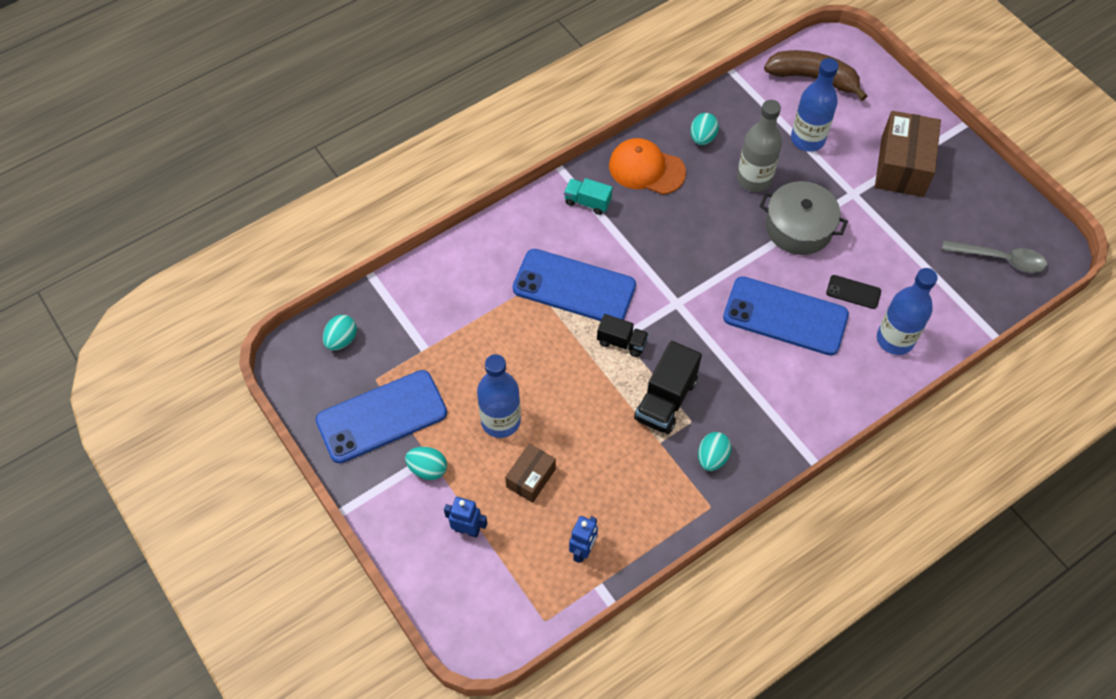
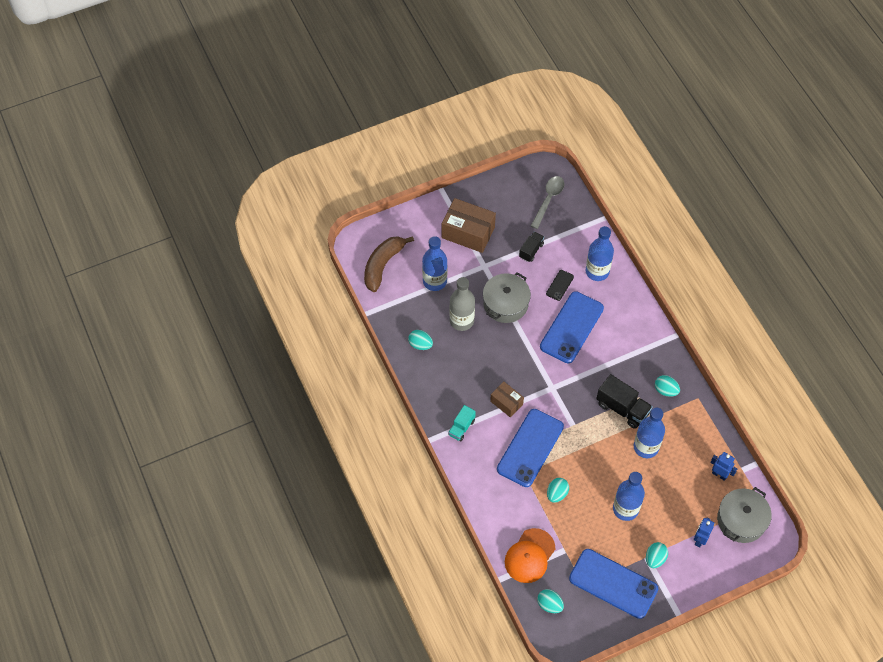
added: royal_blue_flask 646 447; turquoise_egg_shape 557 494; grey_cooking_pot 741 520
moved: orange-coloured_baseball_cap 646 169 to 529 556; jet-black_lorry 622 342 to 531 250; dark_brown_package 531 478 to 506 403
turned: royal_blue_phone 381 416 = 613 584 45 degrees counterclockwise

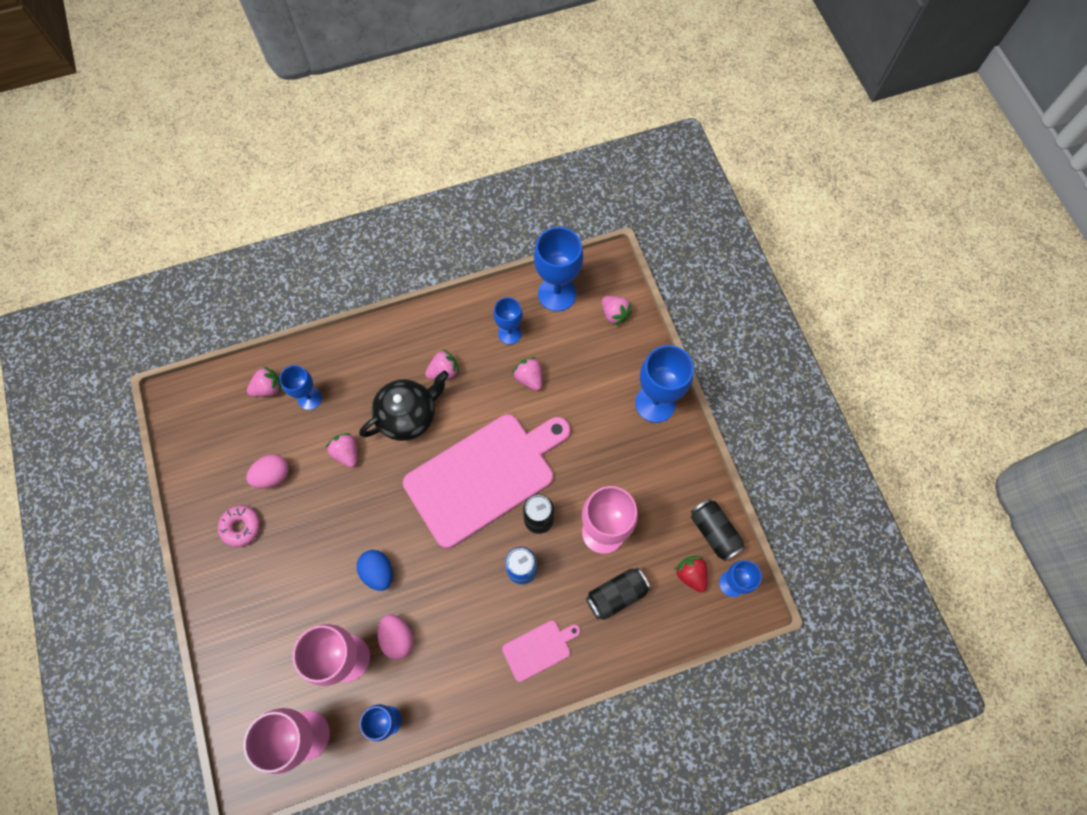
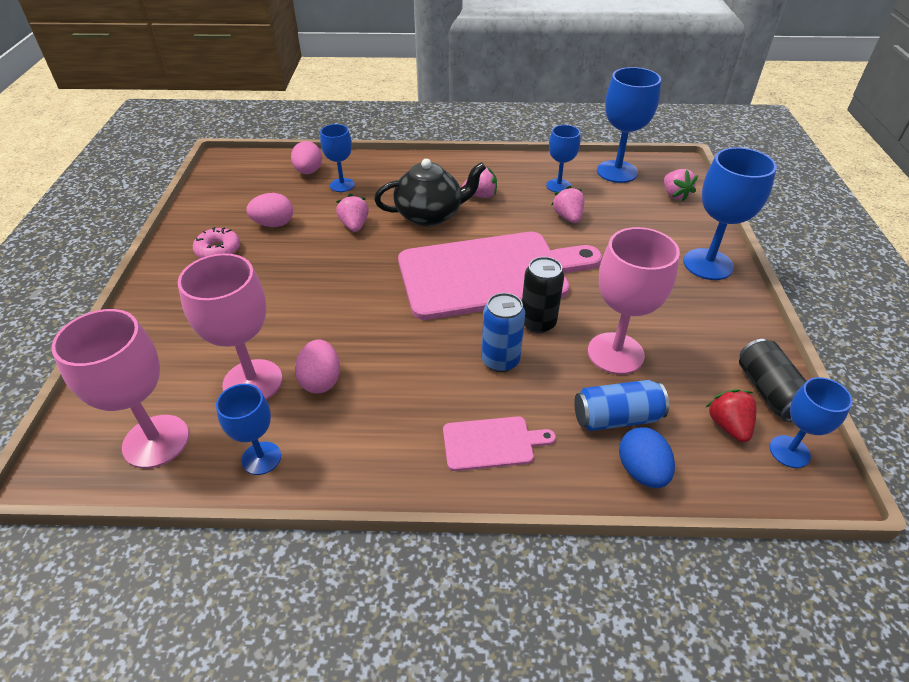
moved: royal_blue_egg_shape 378 572 to 641 471
replaced: pink_strawberry 268 388 to pink_egg_shape 309 172
recoloured: jet-black_can 616 595 to royal_blue_can 616 418

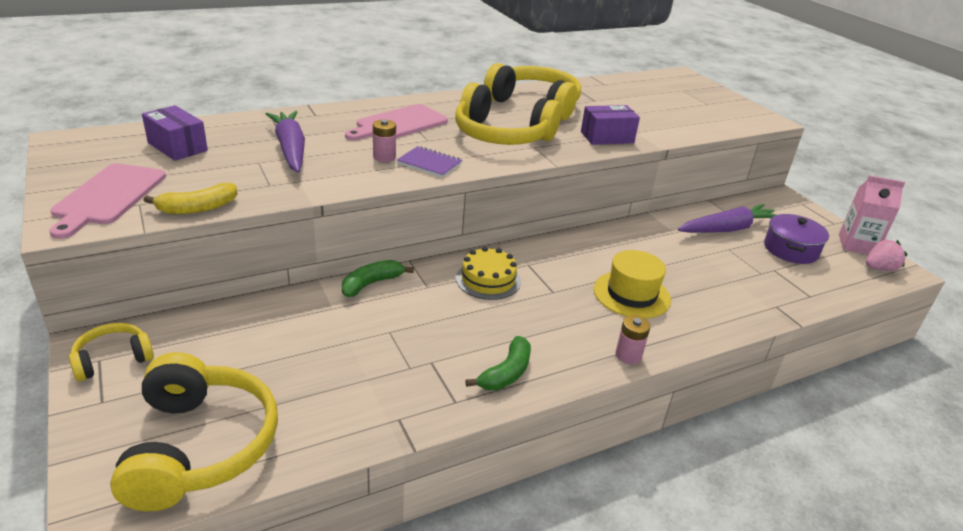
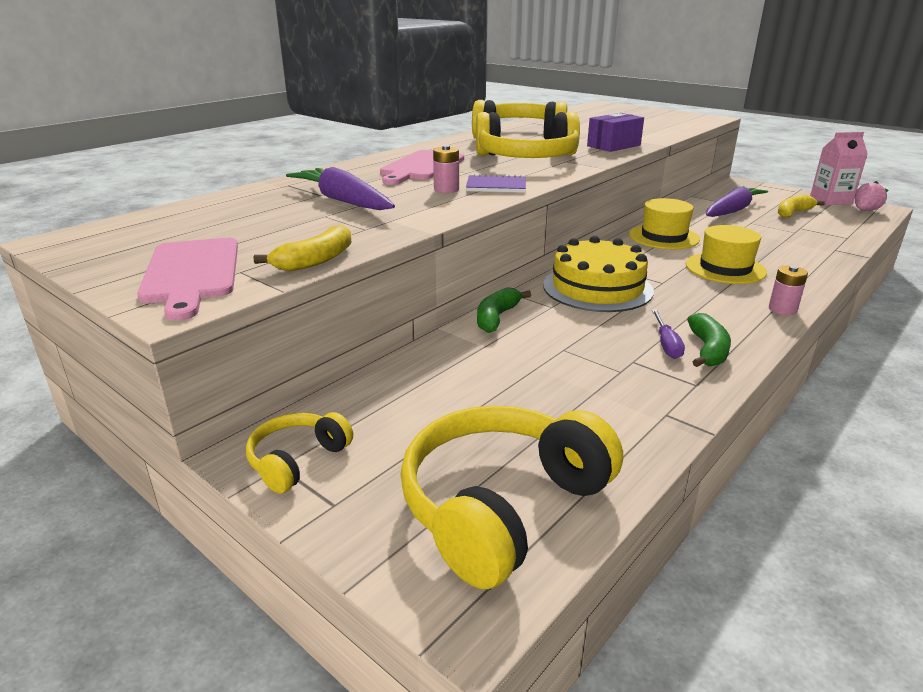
removed: royal_purple_package 177 147
added: yellow_hat 663 237; royal_purple_flat_screwdriver 666 344
replaced: royal_purple_cooking_pot 790 250 to yellow_toy_banana 793 213
turned: yellow_headphones 199 446 = 502 506 105 degrees counterclockwise
resized: yellow_cake 488 279 = 597 288 x1.56

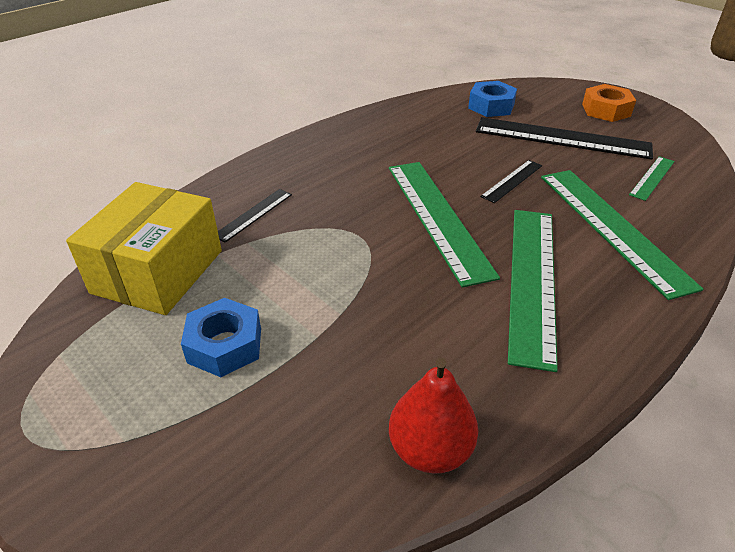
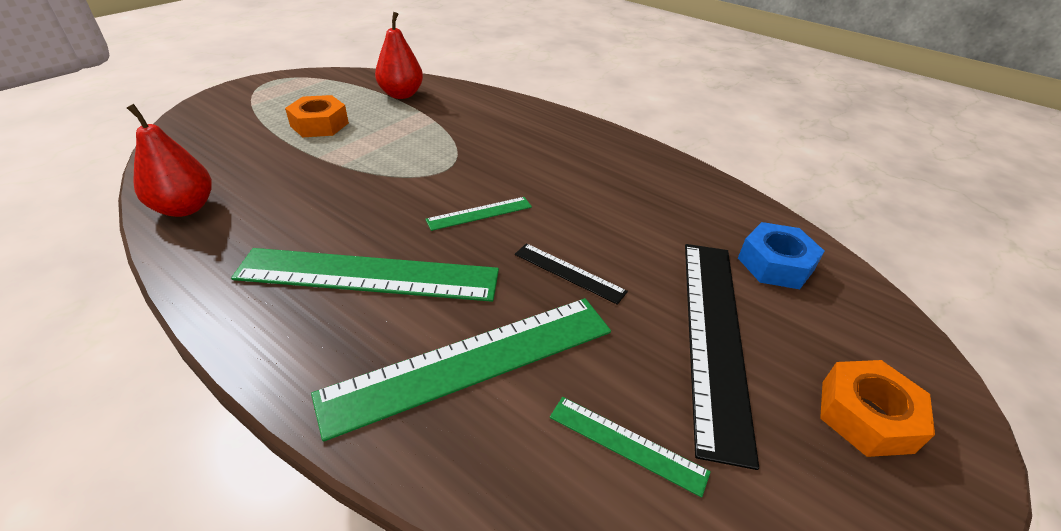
removed: jet-black_straightedge 253 214
replaced: yellow_package 158 271 to scarlet_toy_pear 401 94
recoloured: royal_blue_nut 225 345 to orange-coloured_nut 319 124
resized: leaf-green_straightedge 438 217 = 479 213 x0.48

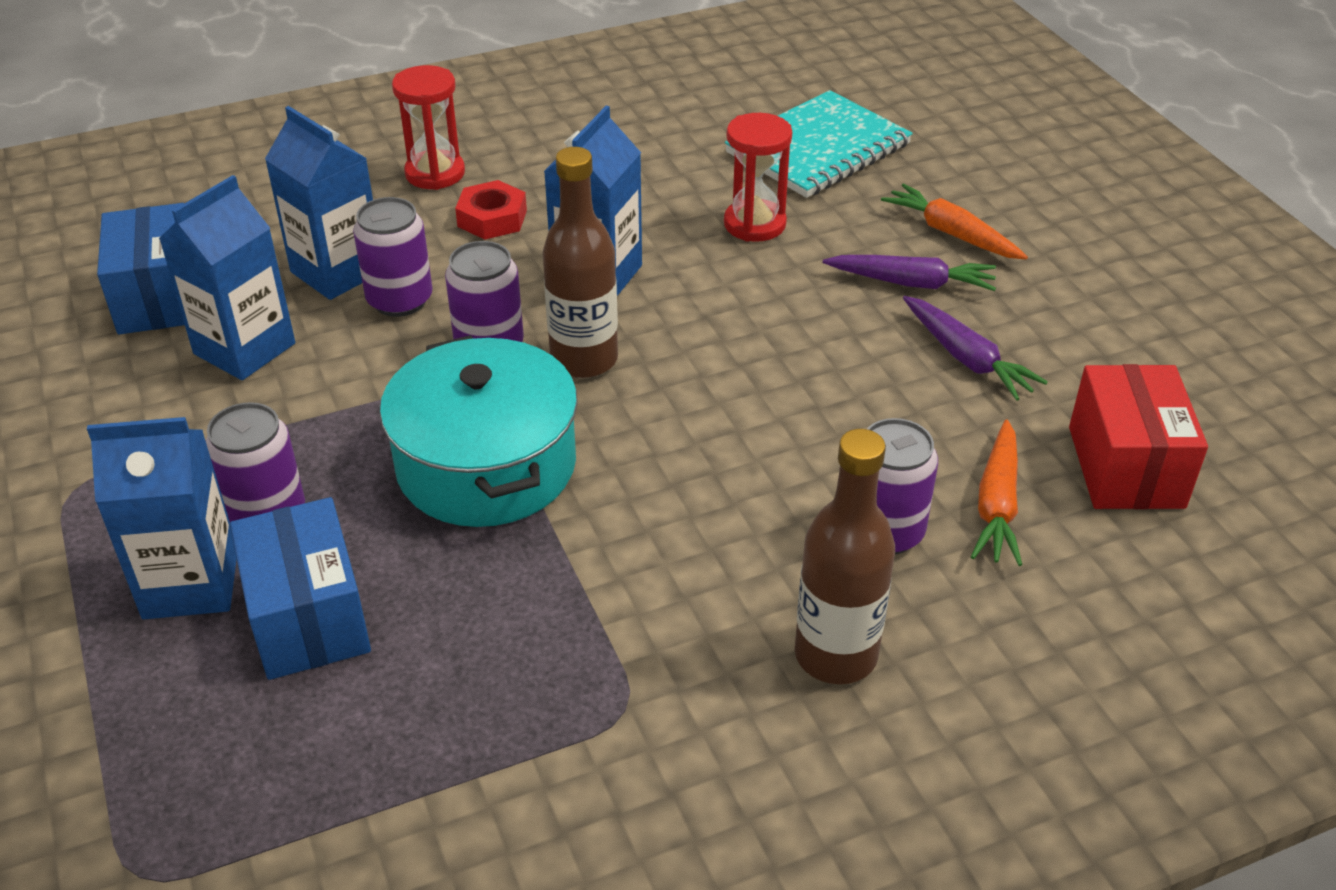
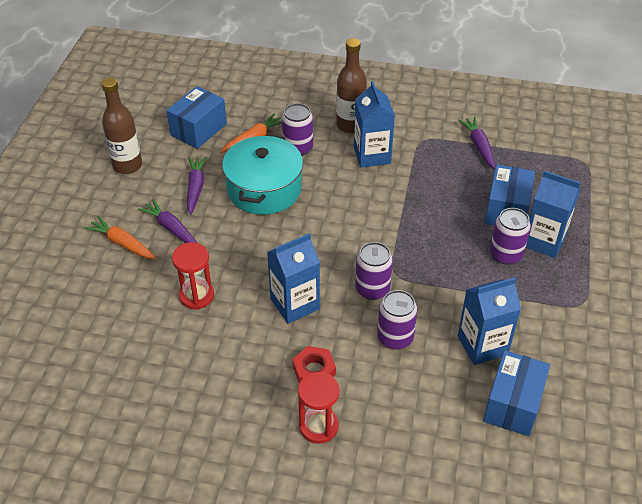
removed: turquoise_notebook 818 148
added: royal_purple_carrot 479 146
moved: royal_blue_milk_carton 337 271 to 372 155; dark_brown_flask 584 360 to 127 165; turquoise_cooking_pot 486 465 to 264 189
recoloured: scarlet_package 1125 467 to royal_blue_package 198 130
turned: orange-coloured_carrot 952 233 = 123 244 135 degrees clockwise

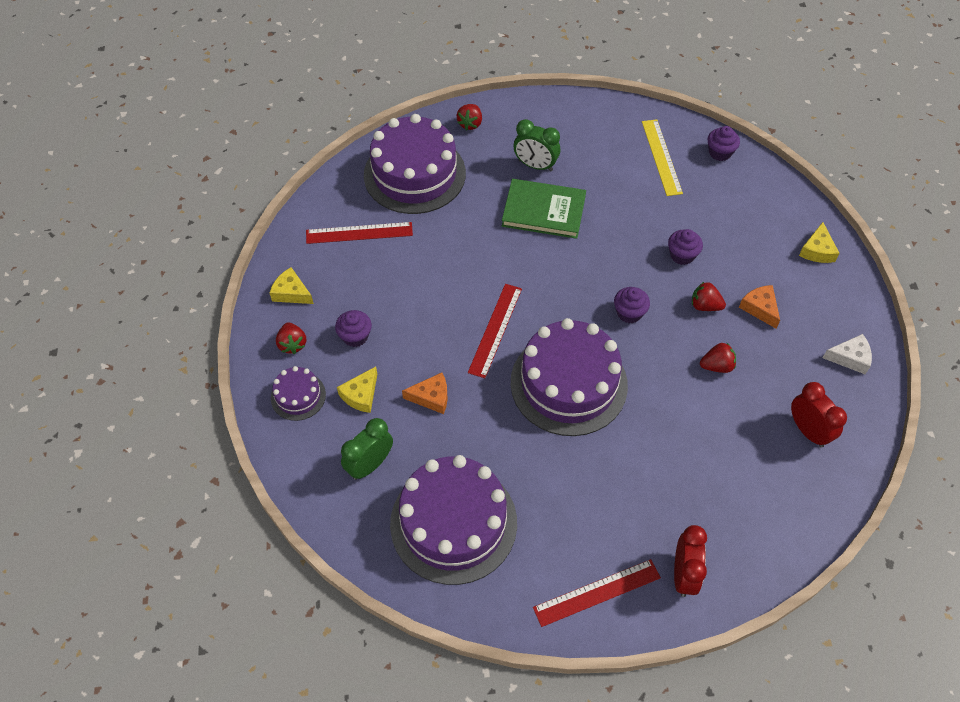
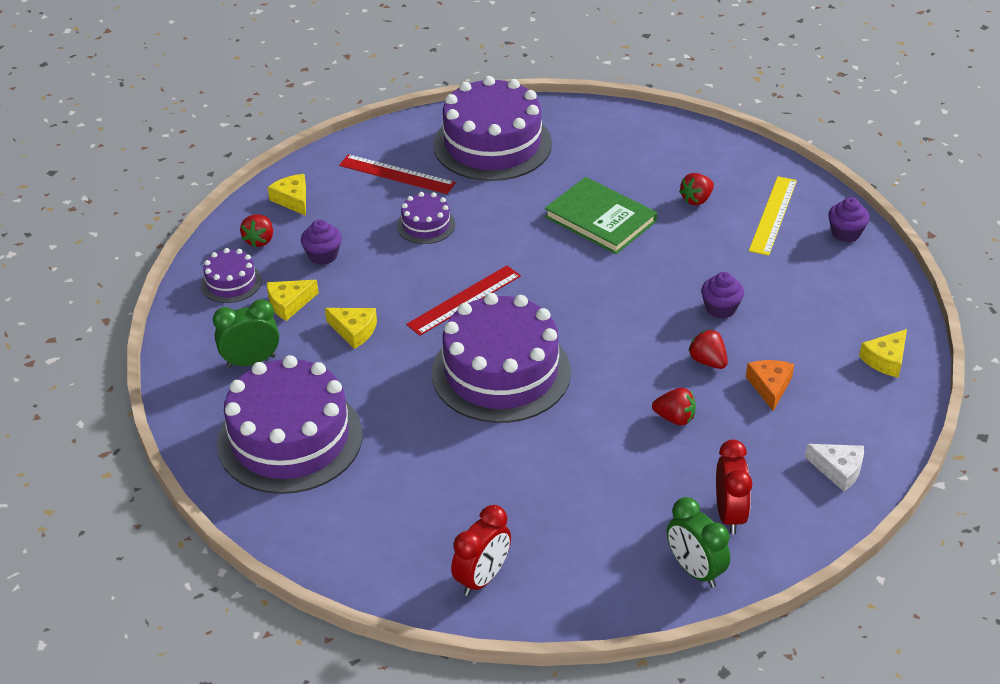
removed: royal_purple_fairy_cake 629 313; scarlet_straightedge 597 593
added: royal_purple_cake 426 225
moved: scarlet_strawberry 470 124 to 696 199; leaf-green_bedside_clock 535 165 to 695 570
recoloured: orange-coloured_cheese 431 397 to yellow_cheese 354 331

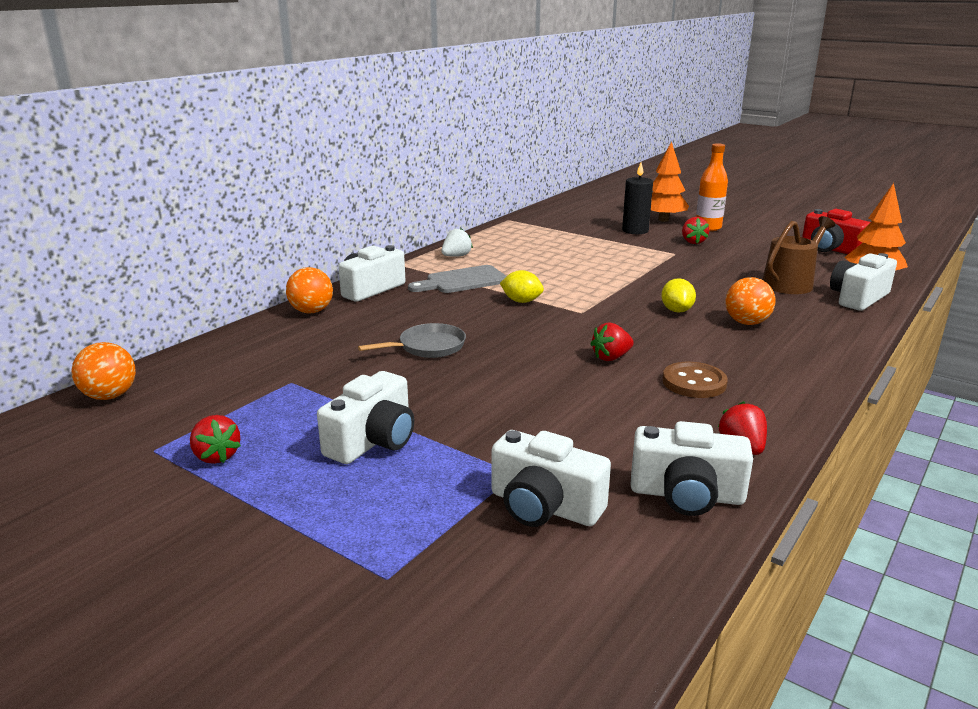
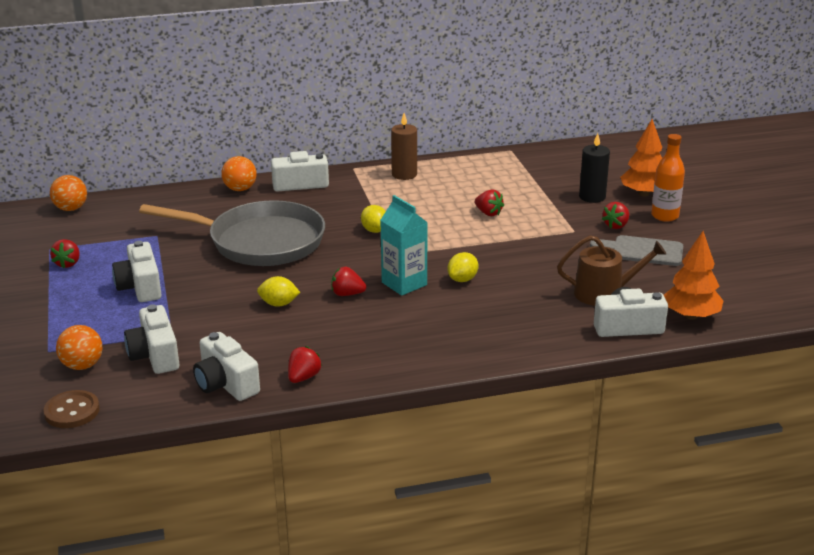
removed: scarlet_compact_camera 830 249
added: scarlet_strawberry 488 213; turquoise_milk_carton 404 284; yellow_citrus_fruit 279 304
moved: grey_cutting_board 462 281 to 642 251; orange-coloured_sphere 746 323 to 82 365; dark_brown_button 694 382 to 72 411
replaced: snow-white_strawberry 456 256 to dark_brown_pillar_candle 404 174
turned: snow-white_compact_camera 373 441 = 140 287 90 degrees clockwise
resized: grey_pan 428 347 = 259 242 x2.31

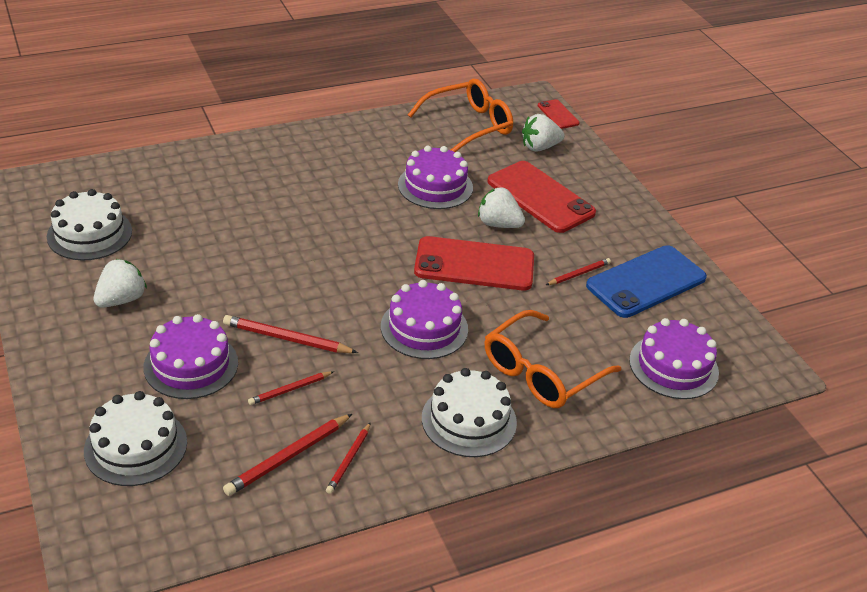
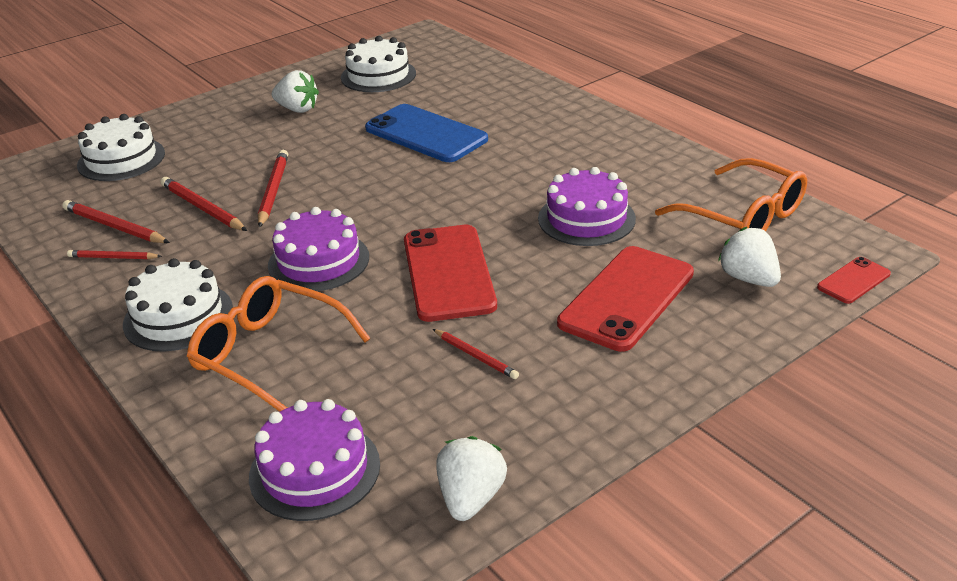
removed: royal_purple_cake 191 365
moved: snow-white_strawberry 498 224 to 471 498; royal_blue_phone 646 282 to 426 134
resized: scarlet_lead_pencil 290 390 = 202 208 x1.59

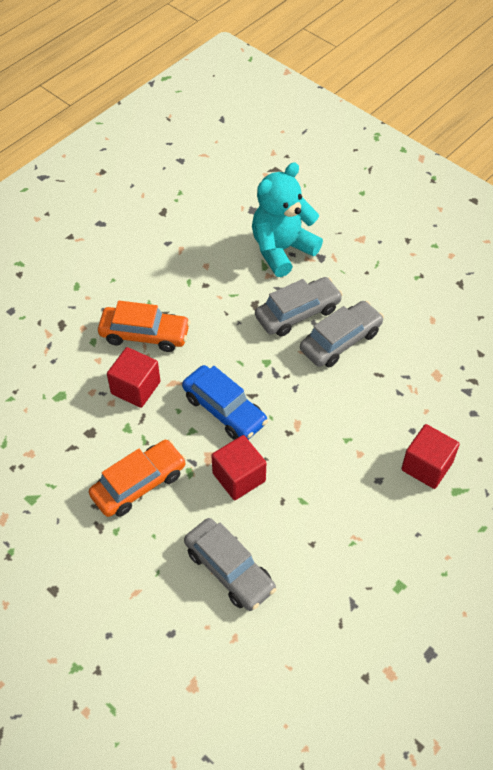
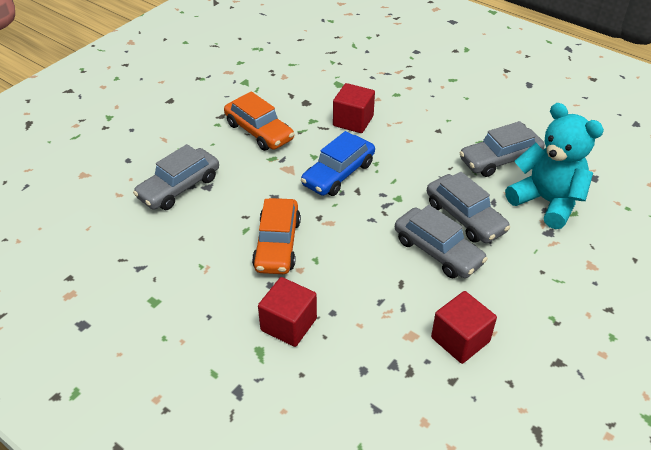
added: grey_car 500 159
moved: orange-coloured_car 144 334 to 277 244; scarlet_cube 239 477 to 460 339

